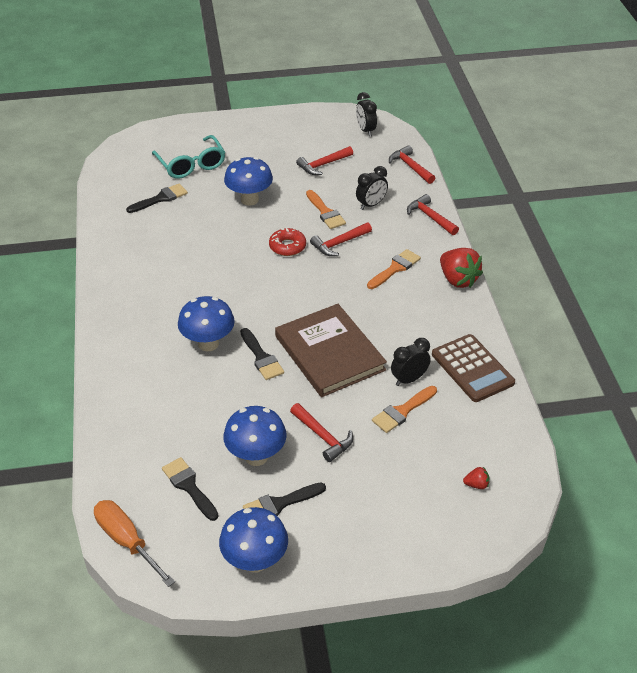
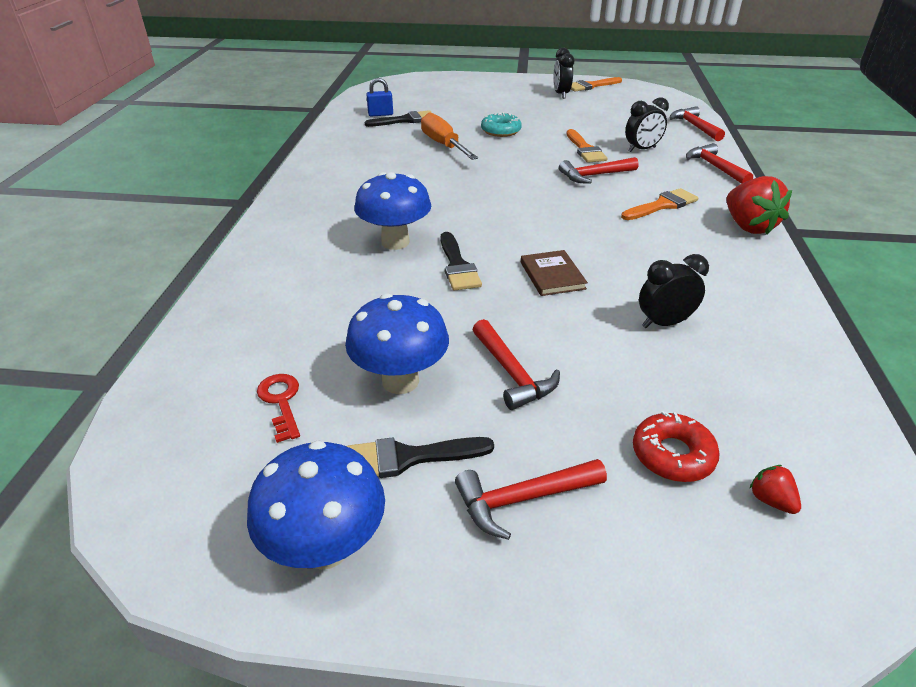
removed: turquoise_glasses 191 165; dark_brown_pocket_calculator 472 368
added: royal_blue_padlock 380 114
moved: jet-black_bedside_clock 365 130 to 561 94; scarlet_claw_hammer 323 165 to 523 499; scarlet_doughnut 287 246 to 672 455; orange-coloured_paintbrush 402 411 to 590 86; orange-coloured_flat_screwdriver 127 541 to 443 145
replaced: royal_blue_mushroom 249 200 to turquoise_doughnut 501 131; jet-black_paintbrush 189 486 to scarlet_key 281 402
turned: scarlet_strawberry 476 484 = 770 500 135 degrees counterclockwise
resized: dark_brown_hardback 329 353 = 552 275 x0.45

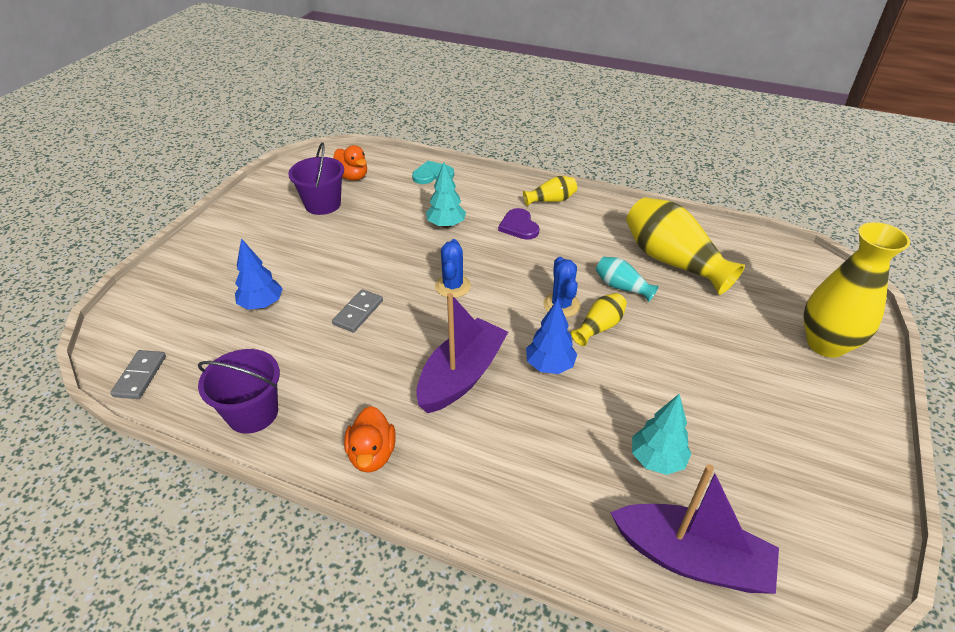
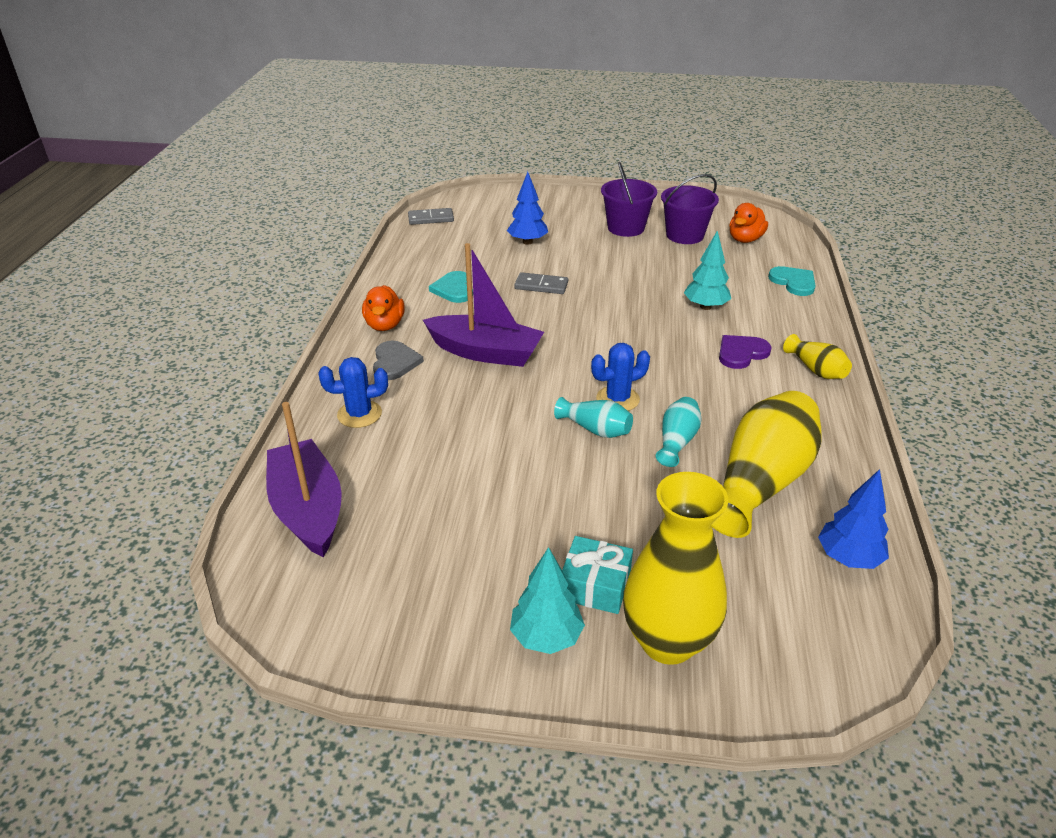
added: turquoise_heart_shape 454 289; grey_heart_shape 395 362; turquoise_gift 595 585
moved: royal_blue_cactus 453 286 to 359 414; royal_blue_toy_tree 549 366 to 848 558; royal_purple_pail 252 413 to 626 228; turquoise_toy_tree 656 460 to 546 637
recoloured: yellow_vase 599 327 to turquoise_vase 595 429
turned: orange-coloured_rubber_duck 372 454 = 385 325 75 degrees counterclockwise; royal_purple_toy_boat 691 558 = 308 509 150 degrees clockwise

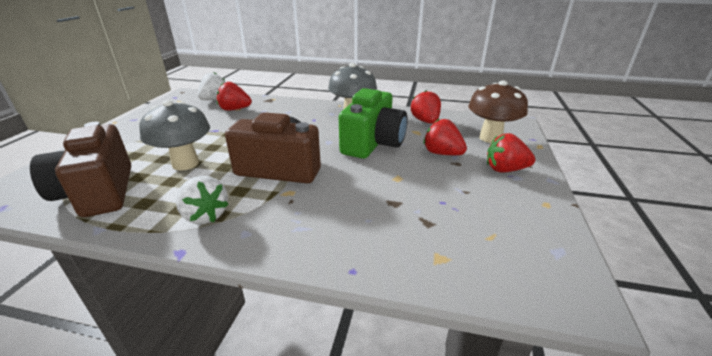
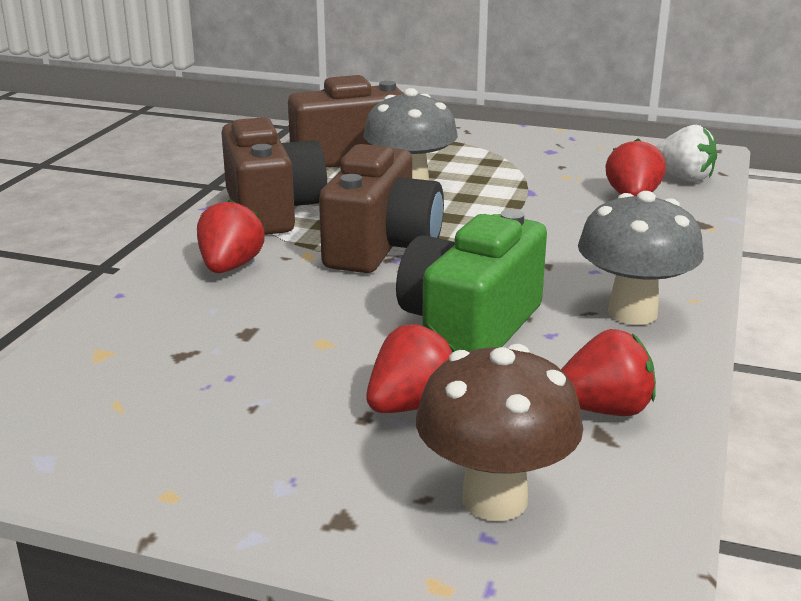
moved: scarlet_strawberry 505 169 to 230 267
replaced: snow-white_strawberry 205 215 to dark_brown_compact_camera 272 211
turned: leaf-green_compact_camera 373 143 = 469 328 90 degrees clockwise

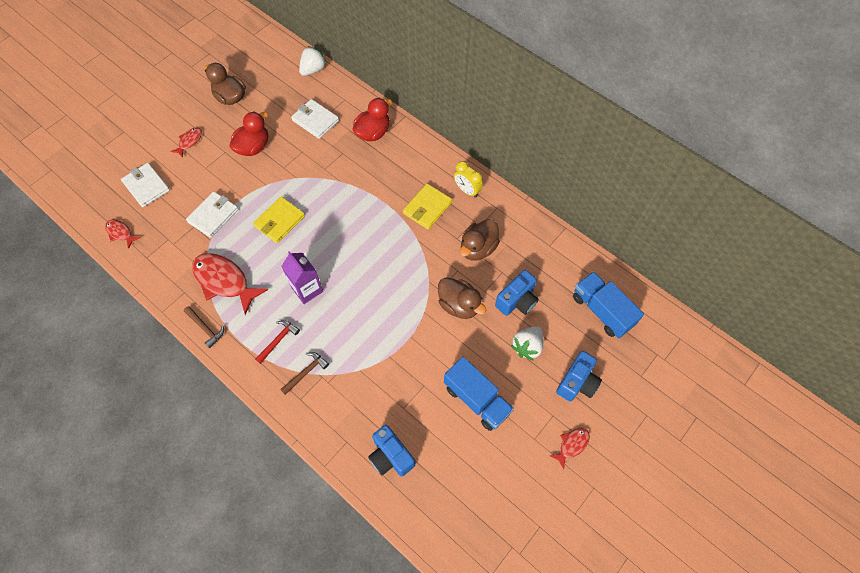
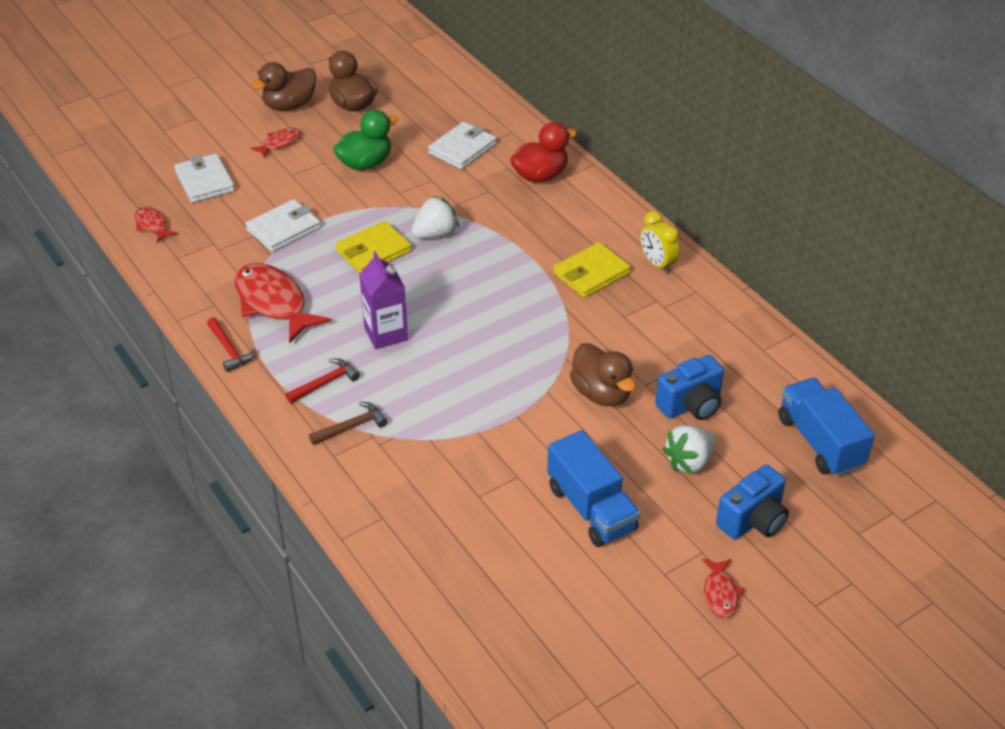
removed: royal_blue_compact_camera 391 456
moved: snow-white_strawberry 313 70 to 435 234; dark_brown_rubber_duck 478 248 to 289 105
recoloured: scarlet_rubber_duck 253 147 to leaf-green_rubber_duck 365 163; dark_brown_claw_hammer 205 328 to scarlet_claw_hammer 229 350
turned: snow-white_card_wallet 315 120 = 462 149 75 degrees clockwise; scarlet_fish 572 445 = 720 593 120 degrees clockwise

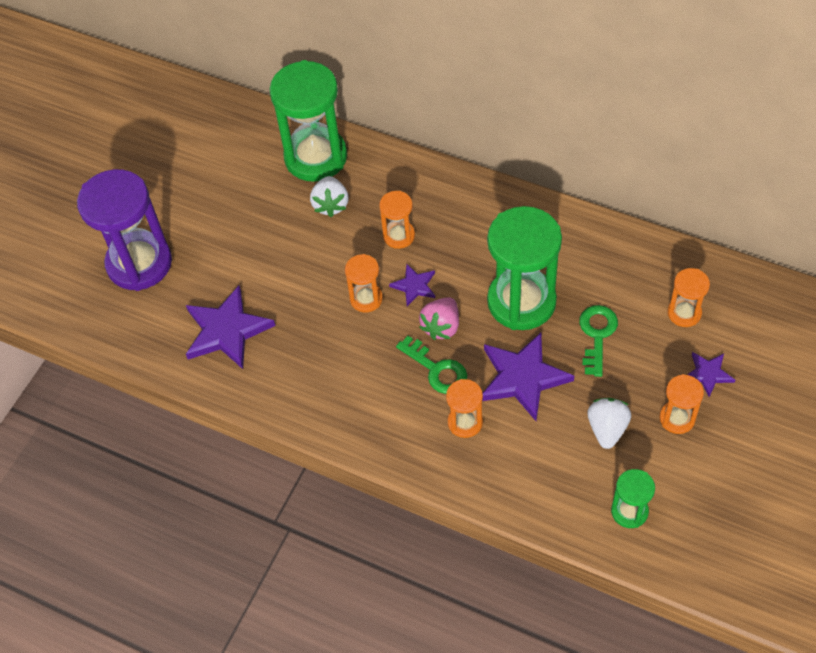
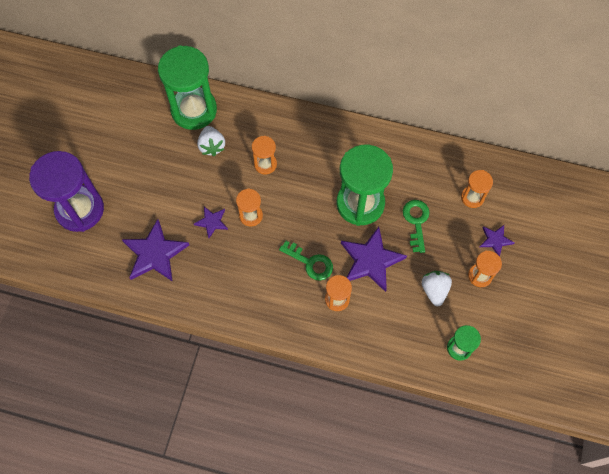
removed: pink_strawberry 441 326
moved: royal_purple_five-pointed_star 414 286 to 212 222

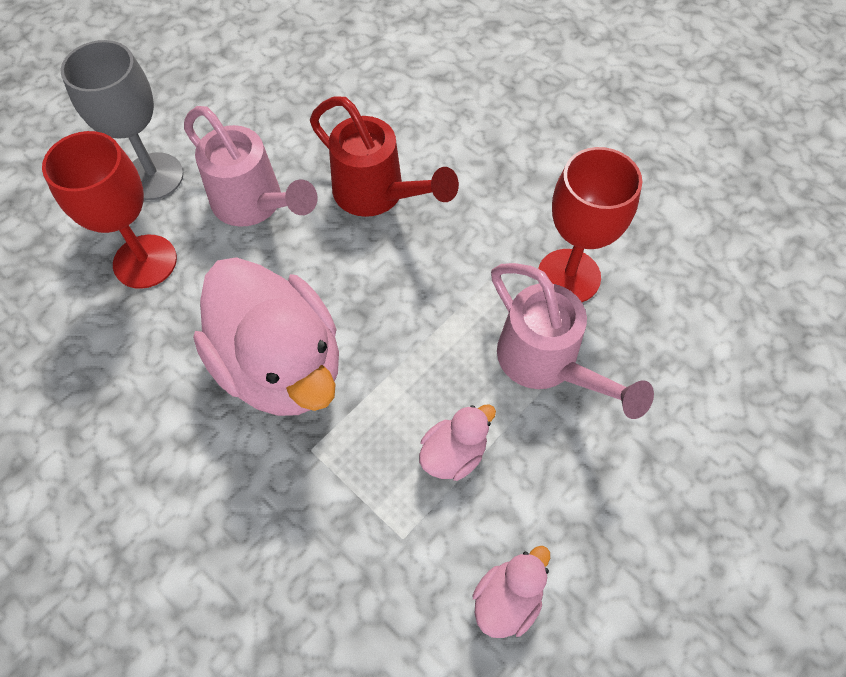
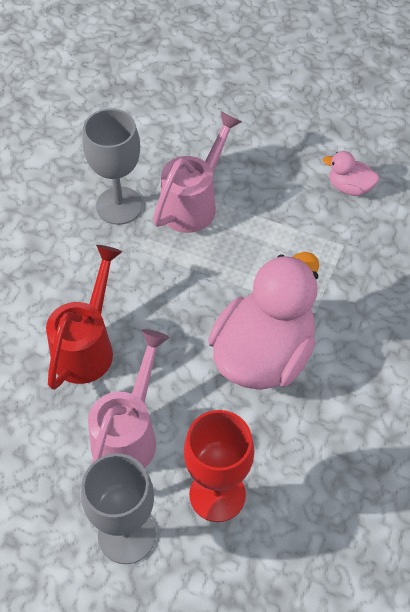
removed: pink_rubber_duck 454 454
recoloured: scarlet_chalice 568 276 to grey_chalice 119 206

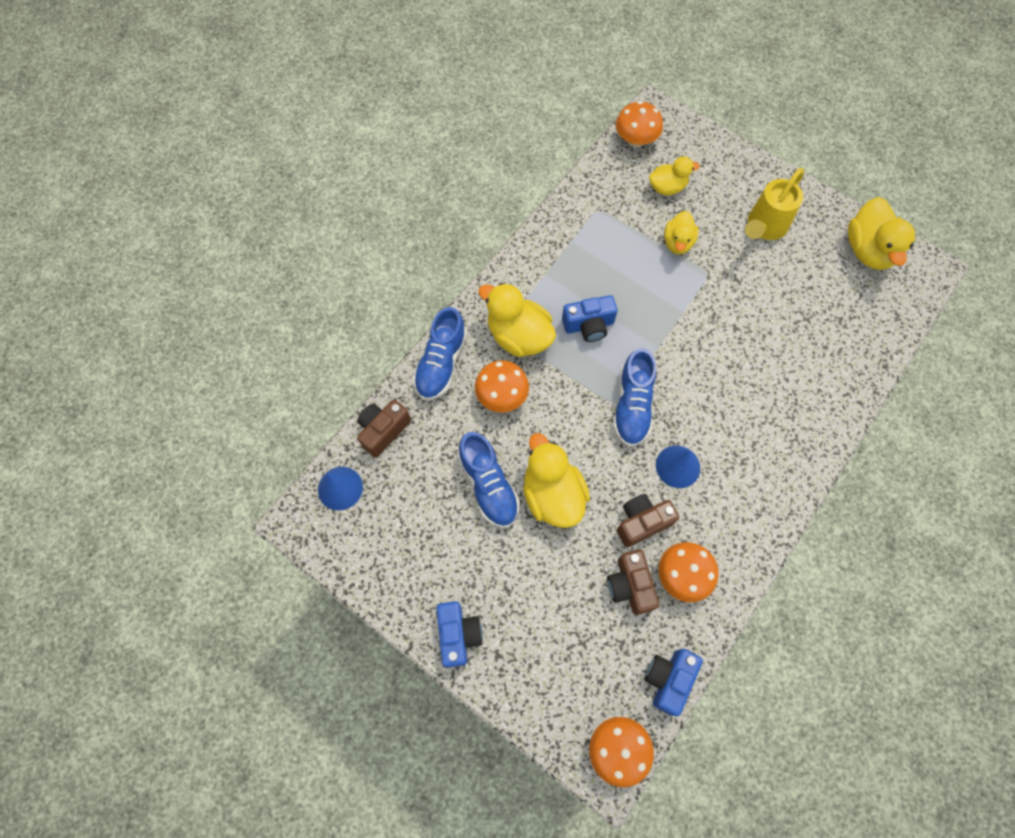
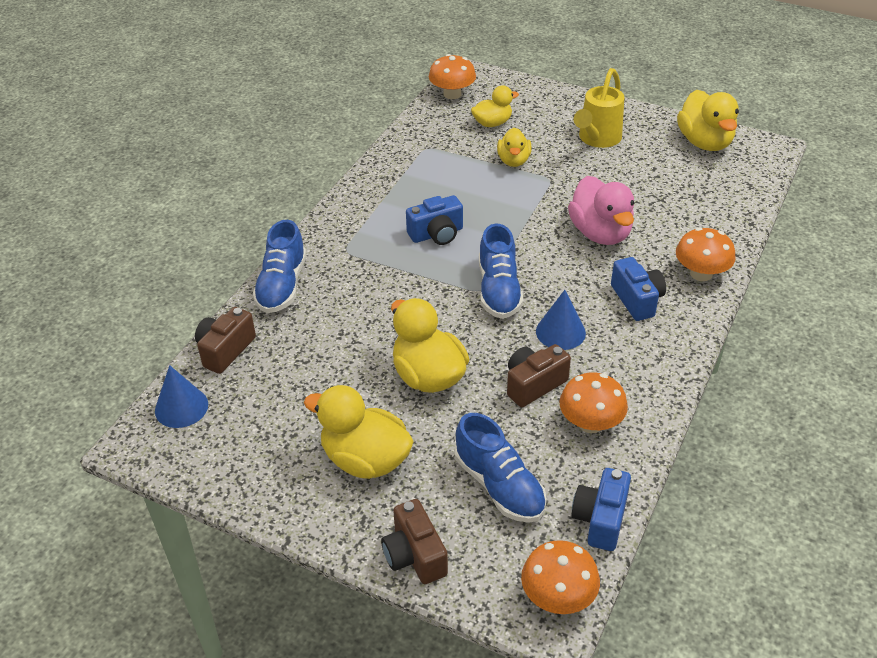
added: pink_rubber_duck 600 233
moved: yellow_rubber_duck 518 336 to 365 460; orange-coloured_mushroom 502 396 to 701 274; royal_blue_sneaker 488 485 to 499 486; dark_brown_compact_camera 630 585 to 414 555; royal_blue_compact_camera 458 635 to 637 300

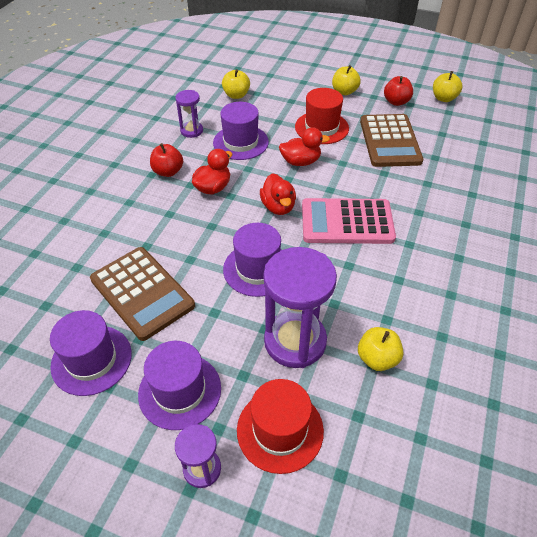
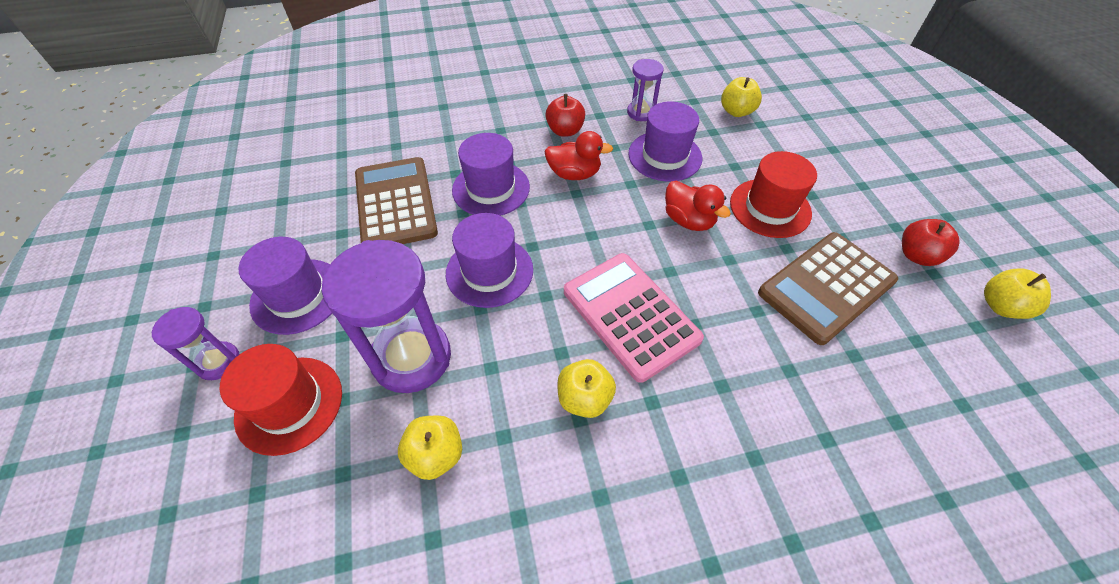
removed: scarlet_rubber_duck 278 207
moved: yellow_apple_fruit 344 91 to 584 398; royal_purple_hat 91 360 to 491 188
turned: dark_brown_pocket_calculator 142 293 = 395 203 150 degrees clockwise

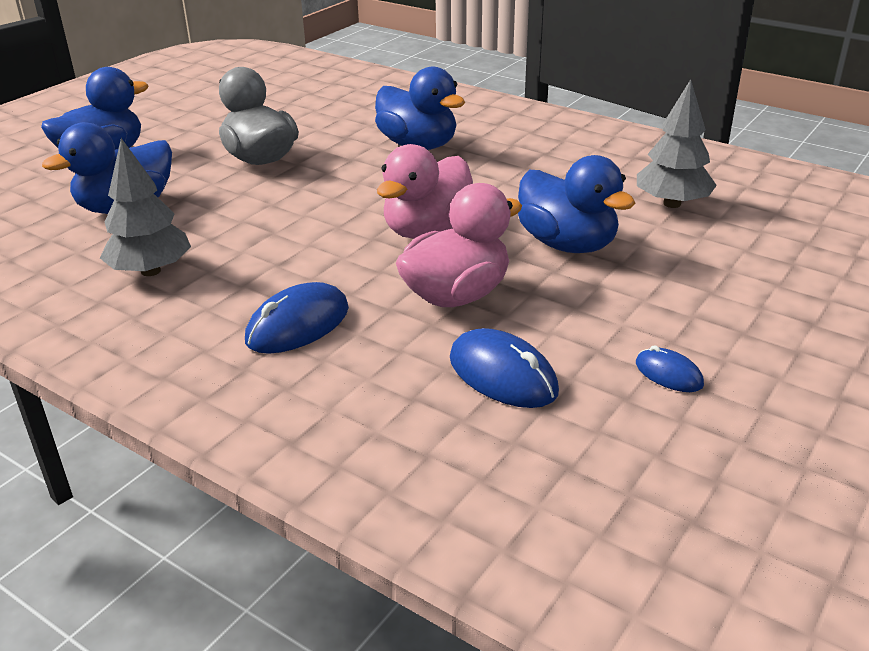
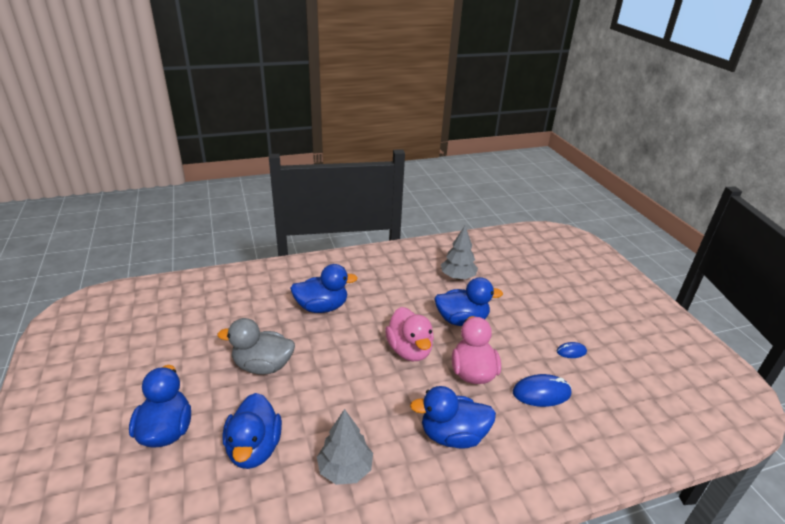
replaced: royal_blue_computer_mouse 298 325 to royal_blue_rubber_duck 452 435

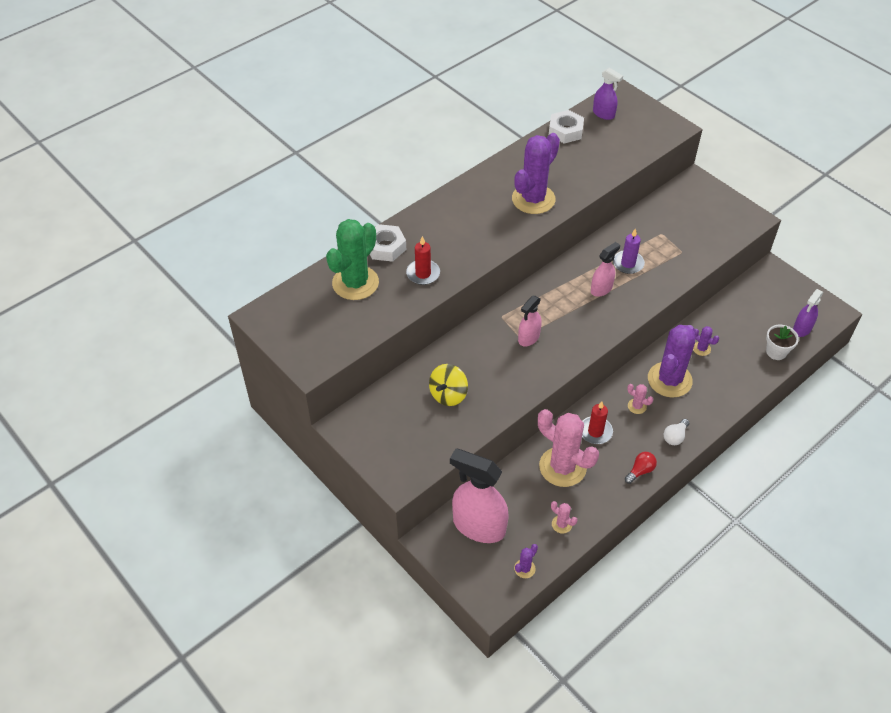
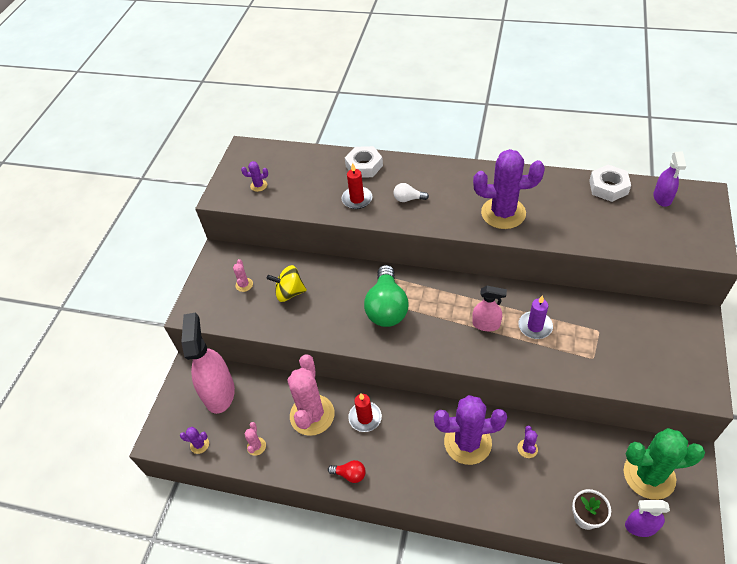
added: royal_purple_cactus 259 185
moved: leaf-green_cactus 355 283 to 649 475; pink_cactus 637 406 to 244 285; snow-white_bulb 675 437 to 408 199
replaced: pink_sprayer 528 338 to leaf-green_bulb 387 307

